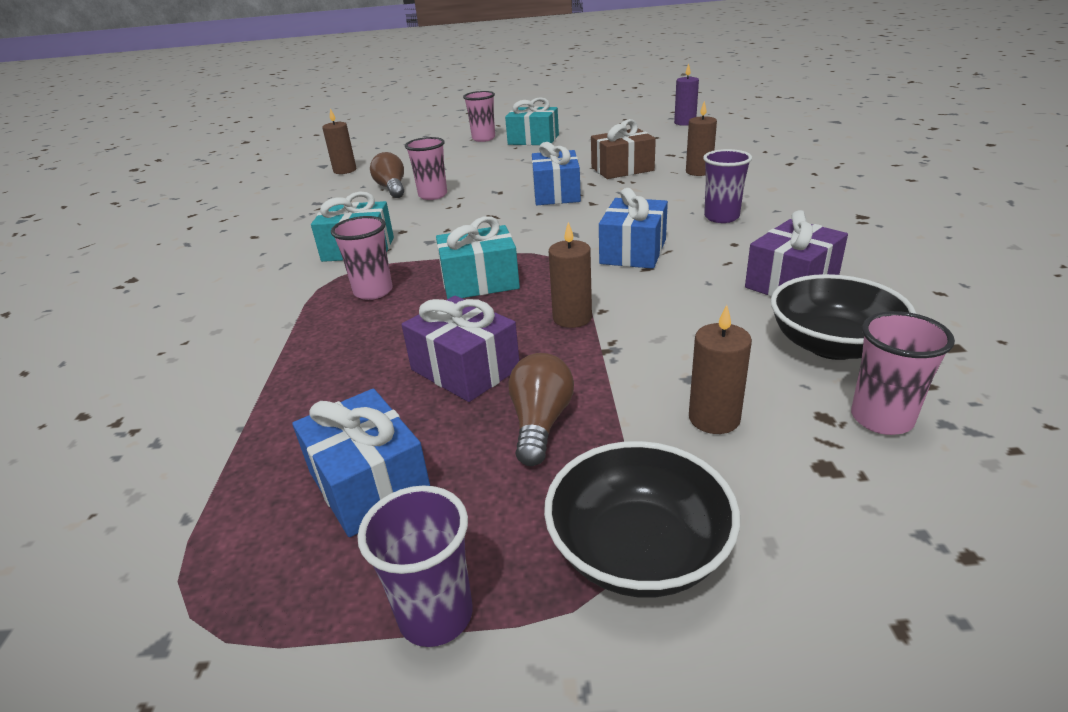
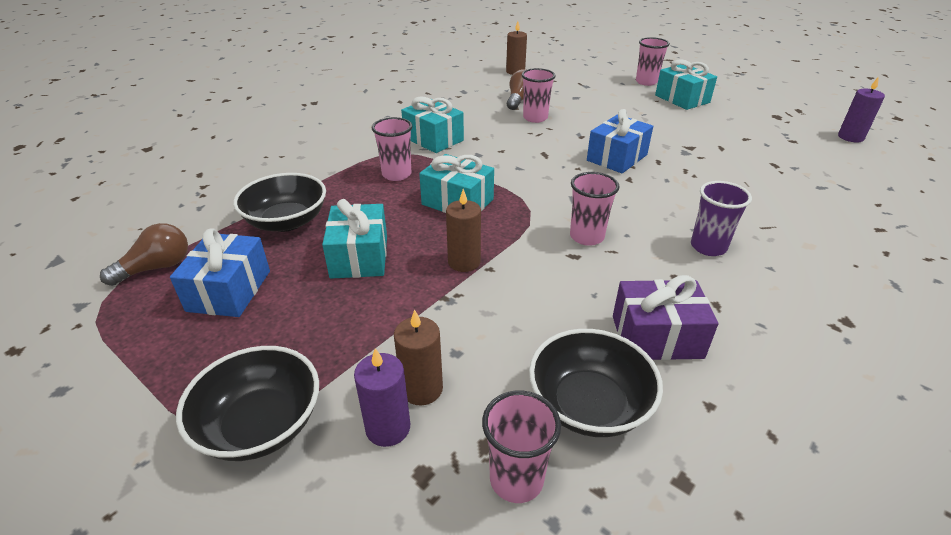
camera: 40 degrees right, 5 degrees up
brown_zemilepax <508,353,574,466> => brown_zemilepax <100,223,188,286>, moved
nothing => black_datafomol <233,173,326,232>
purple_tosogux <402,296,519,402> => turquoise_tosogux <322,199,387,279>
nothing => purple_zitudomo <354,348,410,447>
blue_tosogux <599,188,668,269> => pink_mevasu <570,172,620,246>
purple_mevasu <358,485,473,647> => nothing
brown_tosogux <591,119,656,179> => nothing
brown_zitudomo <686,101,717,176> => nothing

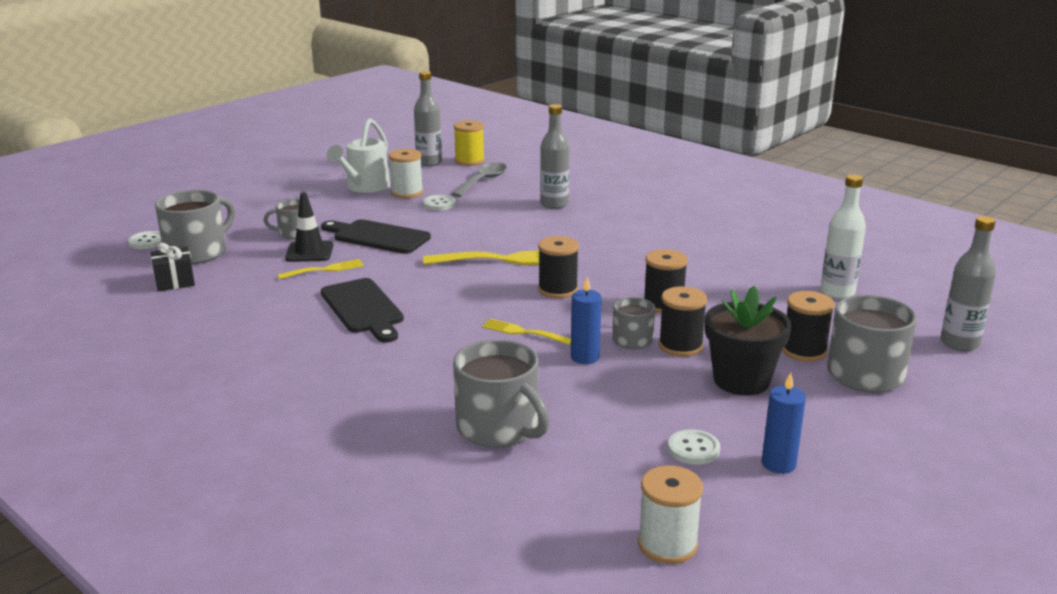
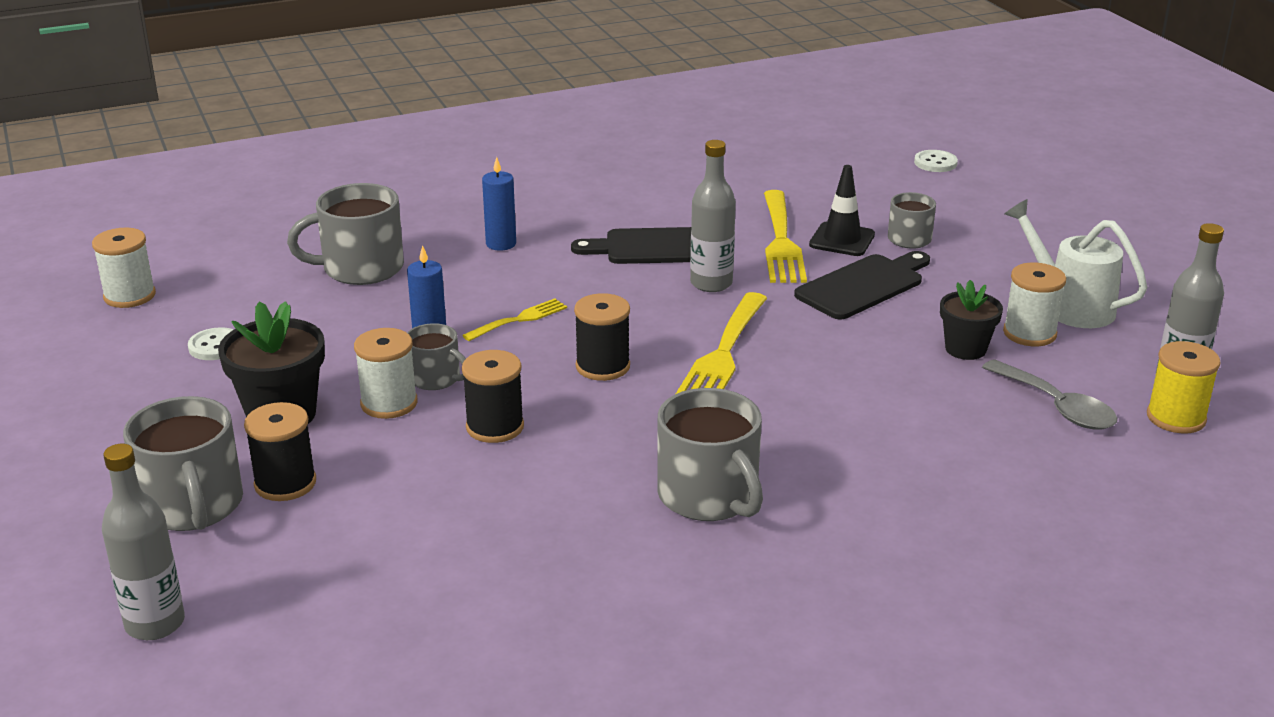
camera: 115 degrees right, 5 degrees up
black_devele <659,286,707,357> => white_devele <354,328,418,419>
blue_zitudomo <762,372,806,474> => blue_zitudomo <482,157,516,251>, moved
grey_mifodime <155,190,235,264> => grey_mifodime <657,388,763,521>, moved
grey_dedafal <540,104,569,209> => grey_dedafal <690,140,736,292>, moved
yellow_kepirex <277,259,364,279> => yellow_kepirex <764,190,807,283>, x1.80
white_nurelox <423,195,456,210> => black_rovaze <940,280,1003,360>
black_tosogux <151,243,195,292> => nothing
white_dedafal <821,174,866,299> => nothing

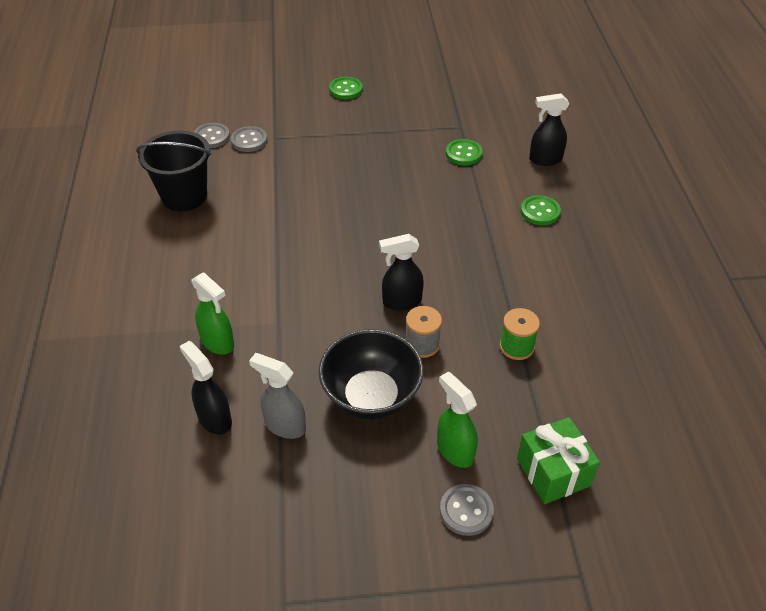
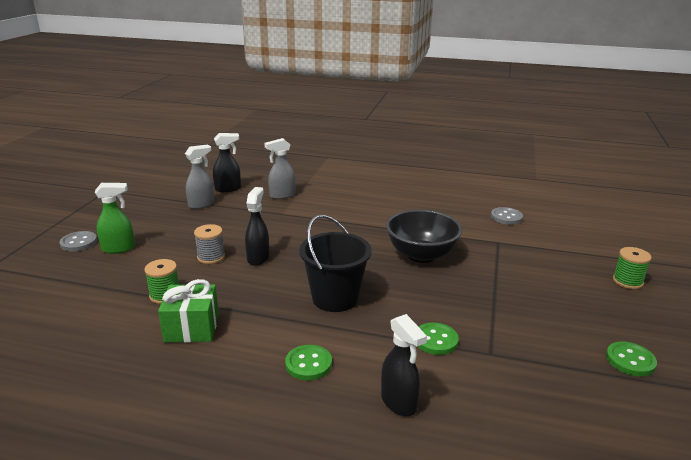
camera: 110 degrees right, 20 degrees down
green_tosogux <517,417,600,504> => green_tosogux <158,279,219,343>, moved
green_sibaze <191,272,234,355> => grey_sibaze <264,138,296,199>
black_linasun <136,130,211,211> => black_linasun <299,215,372,312>, moved
black_sibaze <529,93,569,166> => black_sibaze <381,314,427,416>, 135 degrees clockwise
black_datafomol <319,329,424,420> => black_datafomol <386,210,462,263>, moved
green_nurelox <329,77,363,99> => green_nurelox <606,342,657,376>, moved
nothing => green_devele <613,247,652,289>
grey_nurelox <231,126,267,152> => nothing

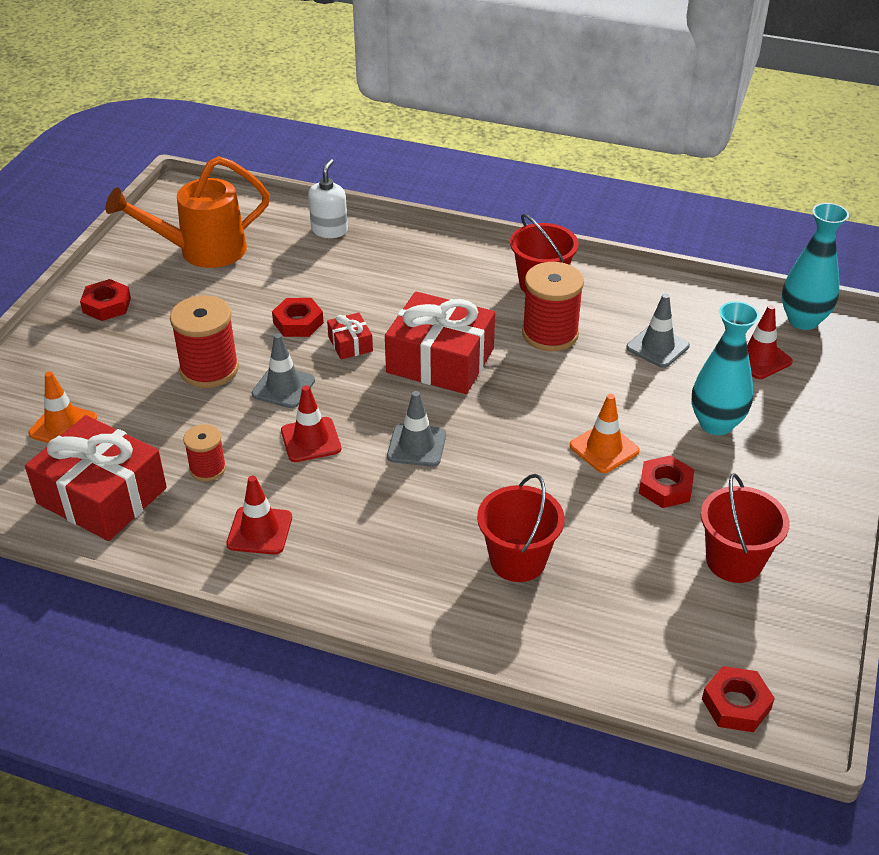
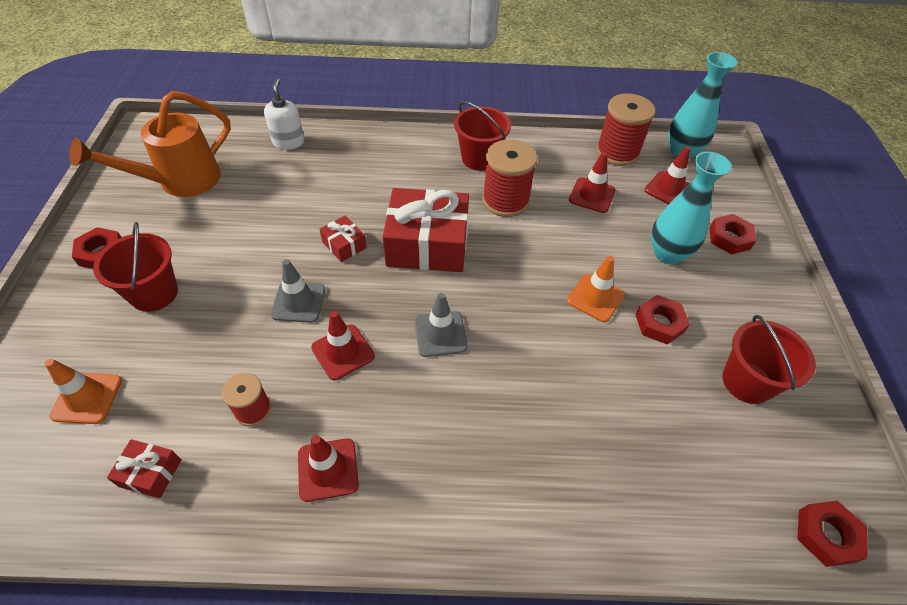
camera: 20 degrees left, 10 degrees up
red_linasun <477,474,565,582> => red_linasun <93,222,178,312>, moved
red_tosogux <25,415,167,541> => red_tosogux <107,439,181,498>, x0.45
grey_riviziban <626,294,690,368> => red_riviziban <569,152,615,213>
red_devele <170,295,239,388> => red_devele <596,93,655,166>, moved
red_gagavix <272,298,324,337> => red_gagavix <709,214,756,255>, moved

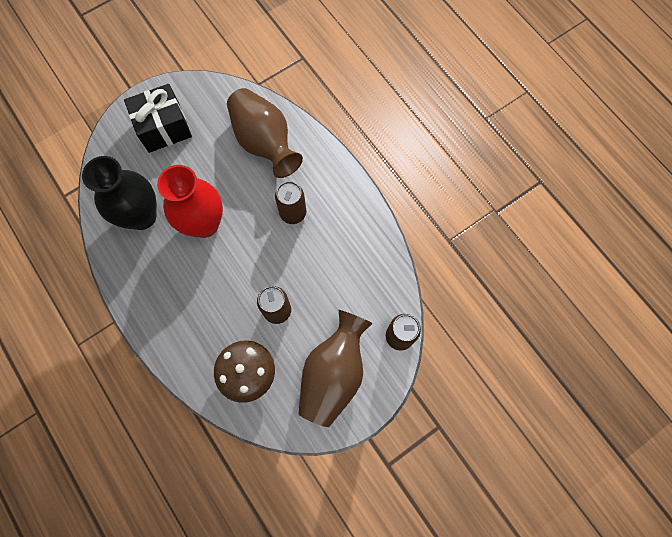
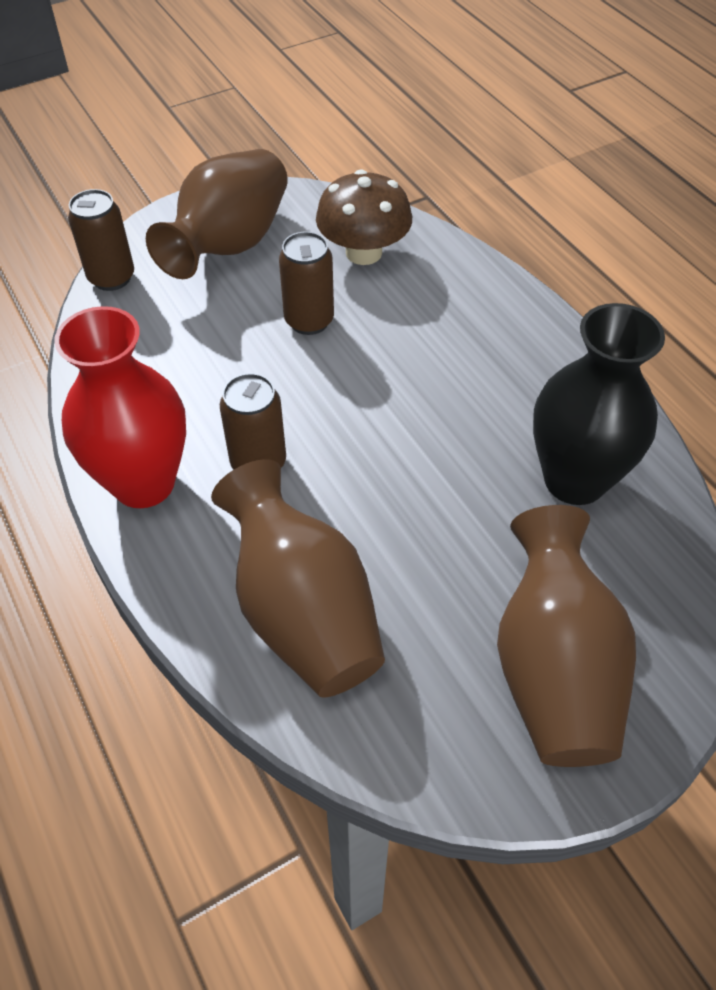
camera: 175 degrees left, 20 degrees down
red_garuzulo <157,165,223,238> => red_garuzulo <54,306,186,508>, moved
black_tosogux <124,84,192,153> => brown_garuzulo <497,505,636,767>

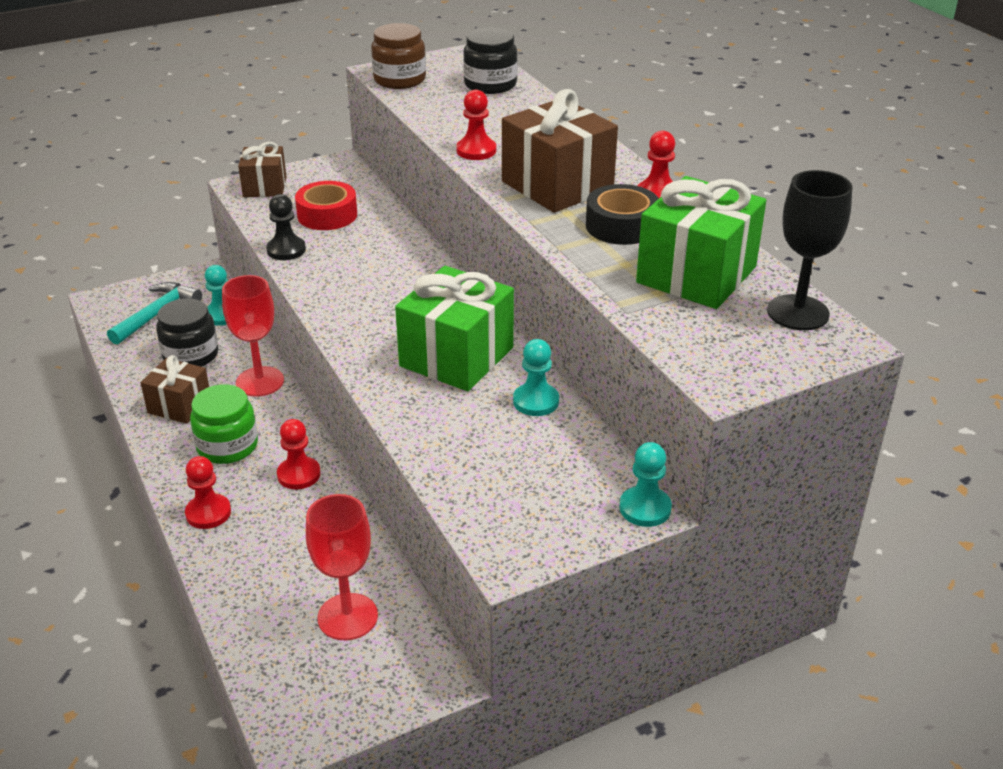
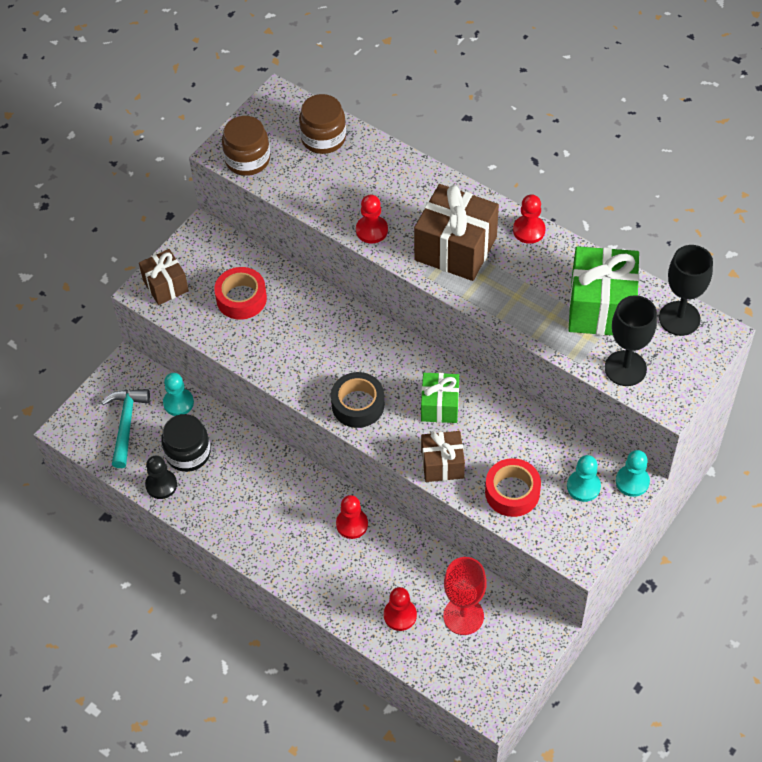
camera: 25 degrees left, 20 degrees up
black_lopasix <266,194,306,260> => black_lopasix <145,455,177,499>, moved
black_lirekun <463,28,518,94> => brown_lirekun <299,94,346,154>
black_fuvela <586,184,659,245> => black_fuvela <331,372,384,428>, moved
red_lopasix <185,456,231,529> => red_lopasix <384,587,417,631>, moved
green_tosogux <395,266,514,391> => green_tosogux <421,373,459,423>, x0.59
brown_tosogux <140,355,209,424> => brown_tosogux <421,431,465,482>, moved
nothing => red_fuvela <485,458,541,517>
turquoise_lopasix <513,339,559,416> => turquoise_lopasix <567,455,601,502>, moved
nothing => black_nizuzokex <605,295,657,386>
green_lirekun <190,384,258,464> => nothing
red_nizuzokex <222,275,284,397> => nothing

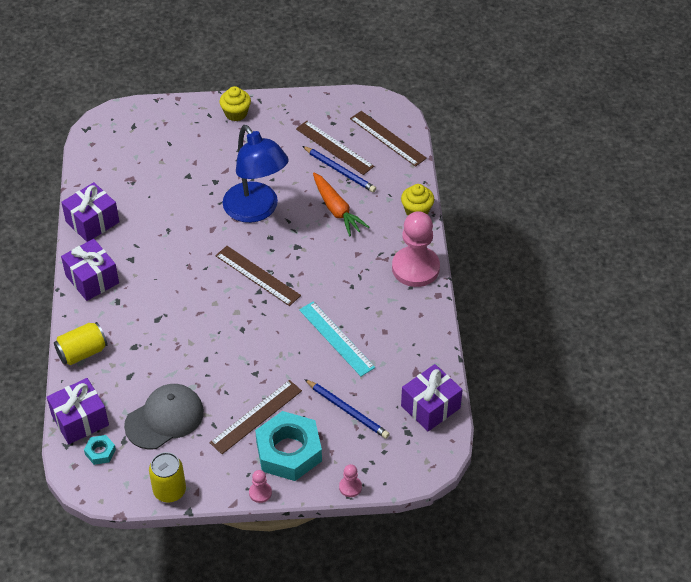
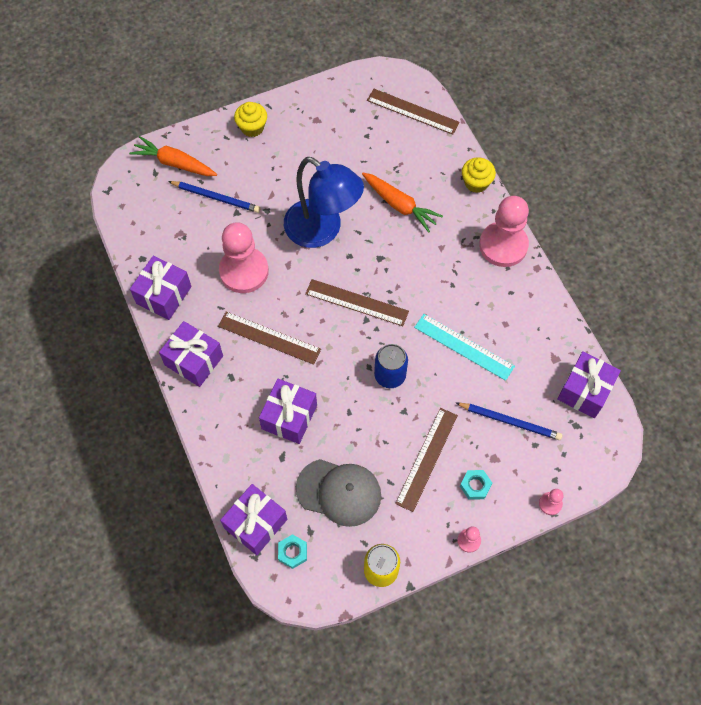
camera: 20 degrees left, 15 degrees up
nothing => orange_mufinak <129,136,217,176>
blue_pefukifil <302,146,376,192> => blue_pefukifil <168,181,260,213>, moved
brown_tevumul <296,121,374,175> => brown_tevumul <218,312,321,365>, moved
nothing => pink_lopasix <219,222,269,293>
nothing => purple_tosogux <259,379,317,444>
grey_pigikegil <124,384,204,450> => grey_pigikegil <296,459,381,527>, 75 degrees clockwise
nothing => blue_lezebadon <374,344,408,388>
turquoise_gagavix <255,411,322,481> => turquoise_gagavix <460,470,492,500>, x0.44
yellow_lezebadon <54,322,108,365> => nothing

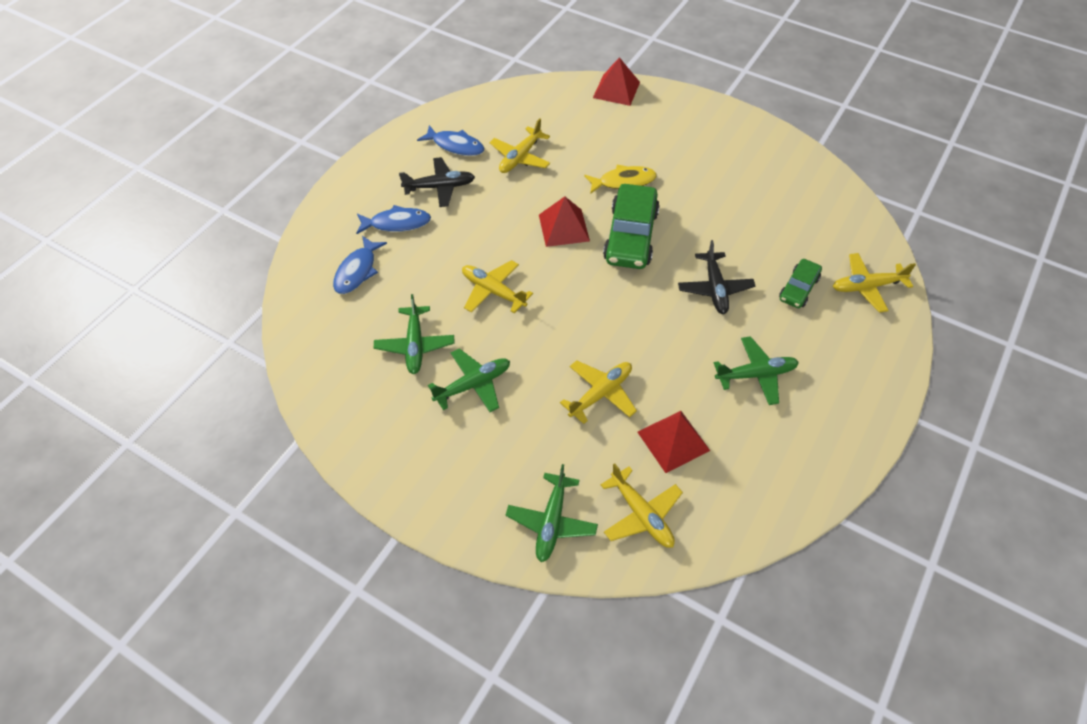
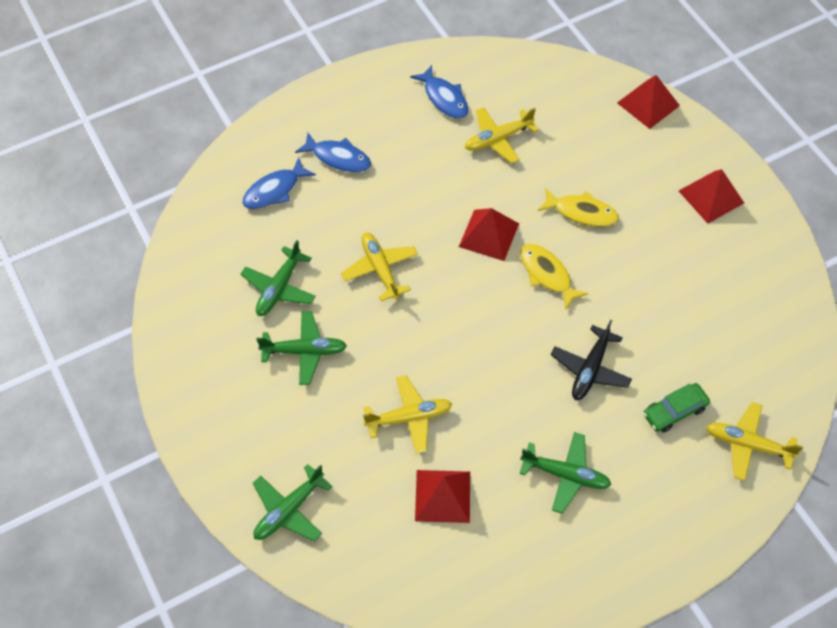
camera: 30 degrees right, 5 degrees up
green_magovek <603,184,660,269> => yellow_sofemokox <520,244,589,310>
nothing => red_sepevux <679,169,744,224>
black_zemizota <399,157,475,207> => nothing
yellow_zemizota <601,463,683,548> => nothing

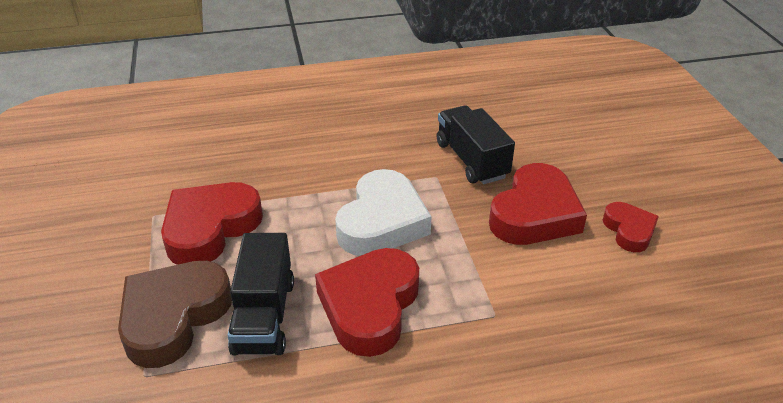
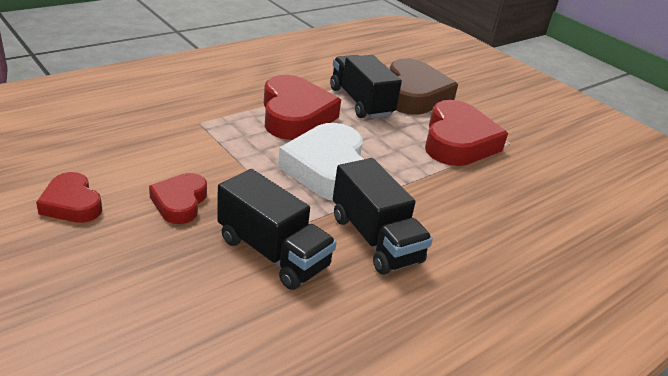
camera: 150 degrees right, 5 degrees down
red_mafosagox <489,163,587,245> => red_mafosagox <149,173,207,224>, x0.56
nothing => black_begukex <333,158,433,275>

